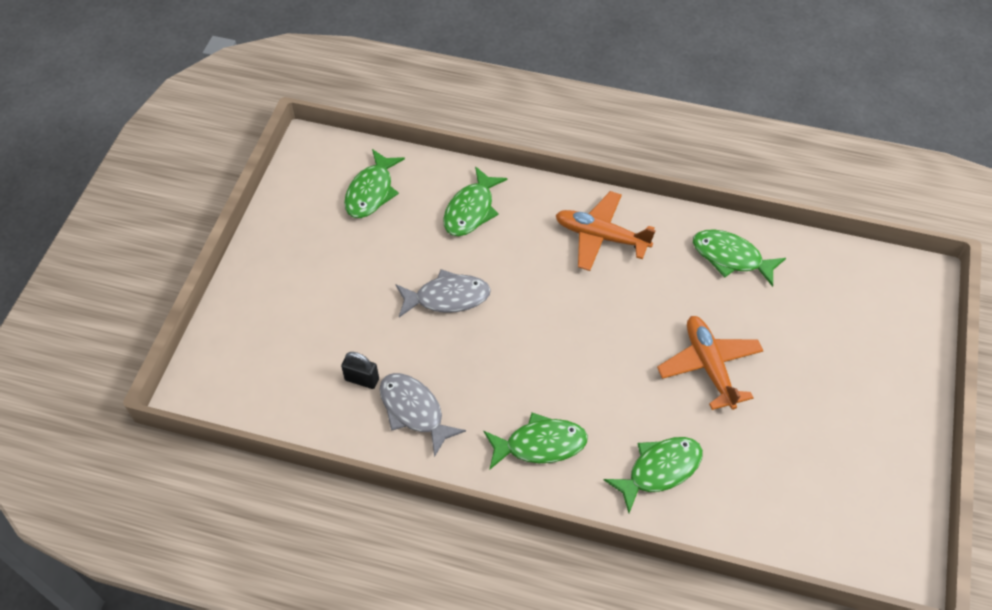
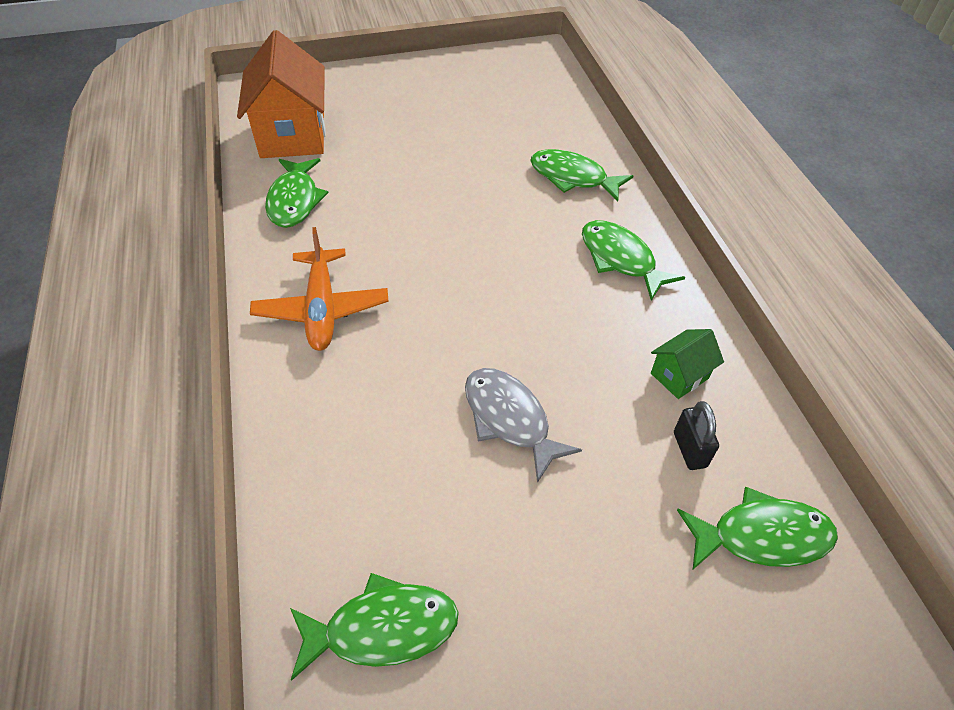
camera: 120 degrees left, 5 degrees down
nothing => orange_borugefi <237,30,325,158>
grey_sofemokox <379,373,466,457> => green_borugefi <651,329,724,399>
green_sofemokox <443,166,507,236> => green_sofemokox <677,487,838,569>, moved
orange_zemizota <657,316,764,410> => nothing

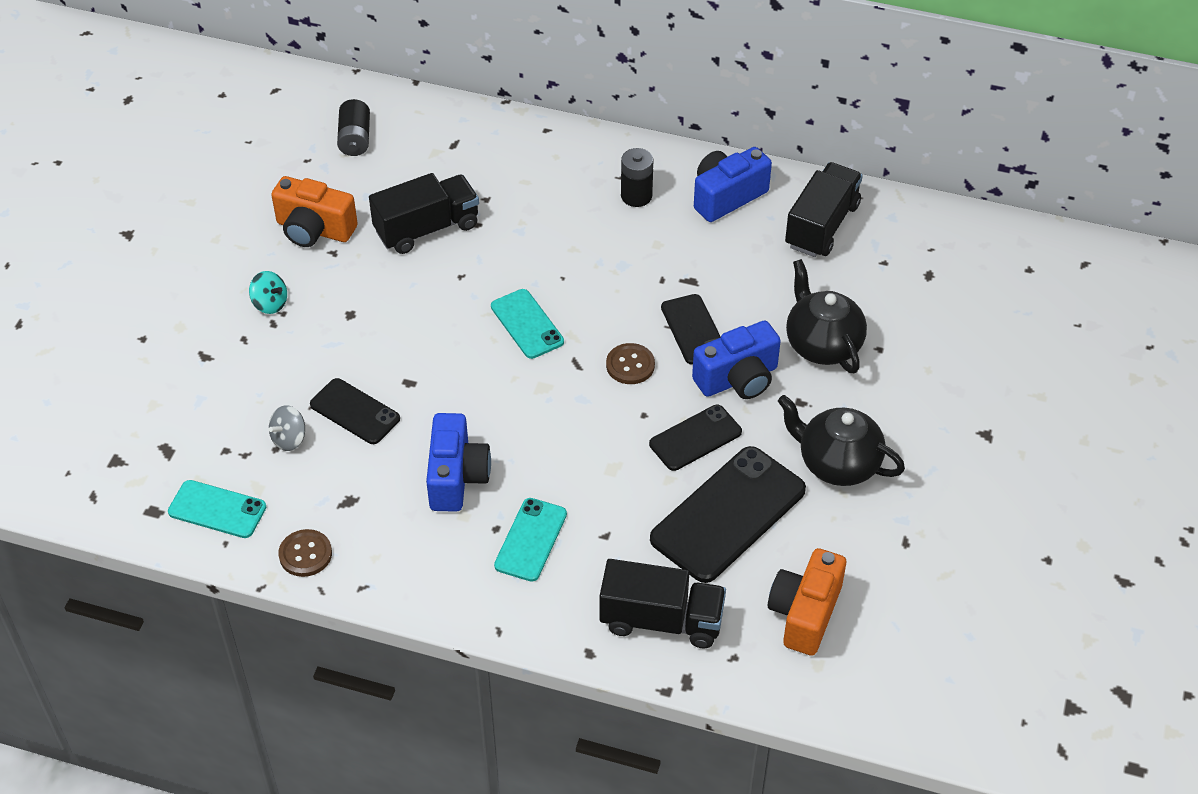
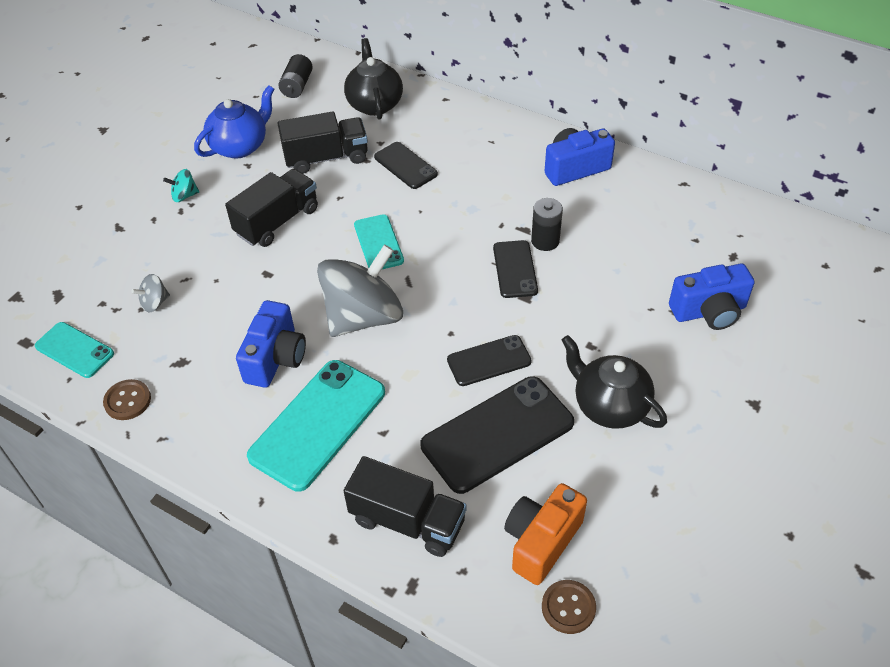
camera: 15 degrees right, 0 degrees up
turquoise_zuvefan <249,271,287,314> => turquoise_zuvefan <163,169,199,202>, 120 degrees clockwise
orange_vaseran <271,176,358,247> => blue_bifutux <194,85,274,158>
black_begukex <785,162,863,257> => black_begukex <225,169,318,247>, moved
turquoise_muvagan <494,498,567,582> => turquoise_muvagan <247,360,385,492>, x1.75
nothing => grey_zuvefan <317,244,403,337>
black_bifutux <786,259,867,373> => black_bifutux <344,38,403,120>, moved
black_muvagan <310,378,400,444> => black_muvagan <374,142,438,189>, moved
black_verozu <621,148,654,207> => black_verozu <531,198,563,251>, moved
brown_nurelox <606,343,655,384> => brown_nurelox <542,580,596,634>, moved
blue_vaseran <692,320,781,399> => blue_vaseran <669,263,755,330>, moved

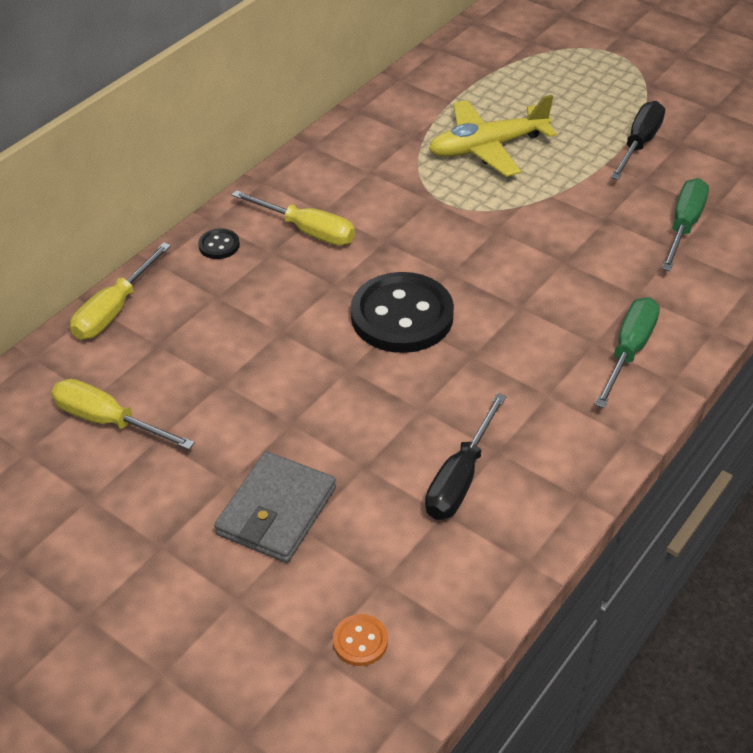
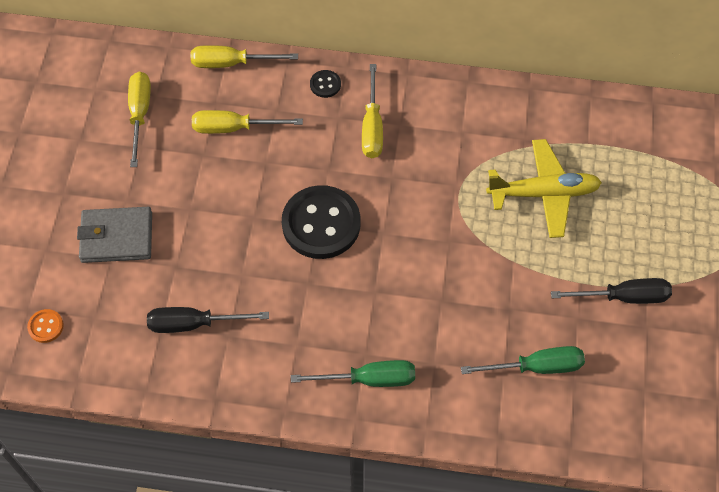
camera: 60 degrees right, 15 degrees up
nothing => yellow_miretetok <192,110,303,134>
yellow_zemizota <429,95,557,177> => yellow_zemizota <486,139,602,238>, 135 degrees clockwise

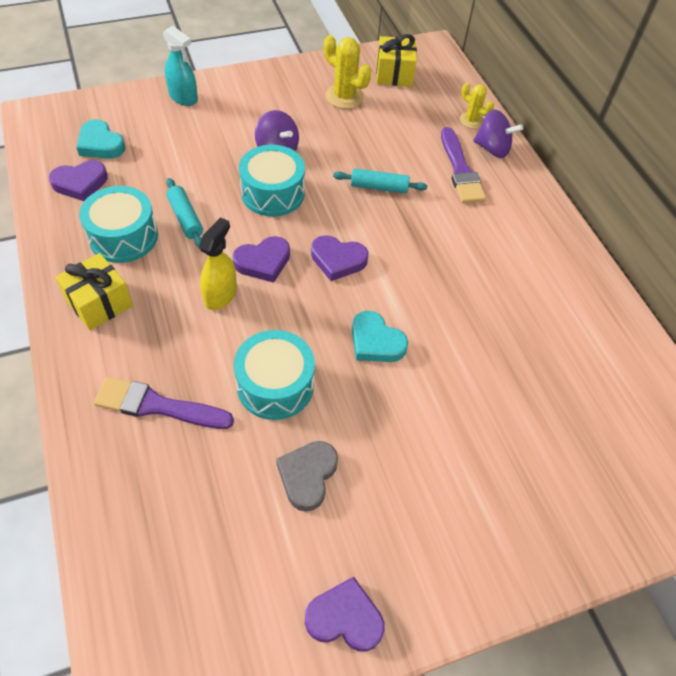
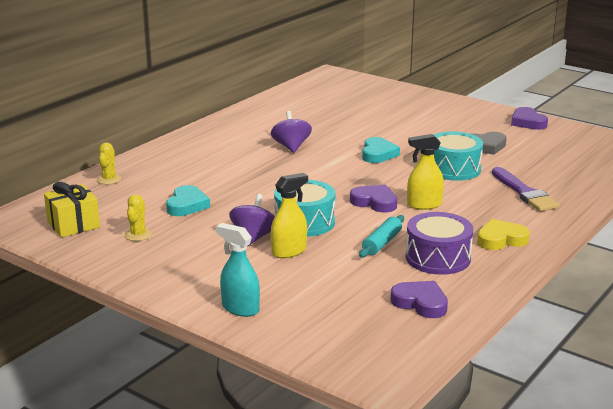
camera: 120 degrees left, 30 degrees down
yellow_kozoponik <324,35,371,109> => yellow_kozoponik <125,194,152,241>, x0.63
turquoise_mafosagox <76,119,125,159> => turquoise_mafosagox <166,185,210,216>, moved
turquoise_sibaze <163,26,198,106> => turquoise_sibaze <216,223,260,317>, 60 degrees counterclockwise
purple_zuvefan <473,110,523,158> => purple_zuvefan <271,111,312,153>, moved
nothing => yellow_sibaze <271,173,308,258>
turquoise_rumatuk <79,186,158,263> => purple_rumatuk <406,212,473,275>
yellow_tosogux <55,253,133,330> => yellow_mafosagox <477,219,530,250>
purple_mafosagox <311,235,368,281> => nothing
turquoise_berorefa <333,168,427,194> => nothing
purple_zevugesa <441,127,486,203> => nothing

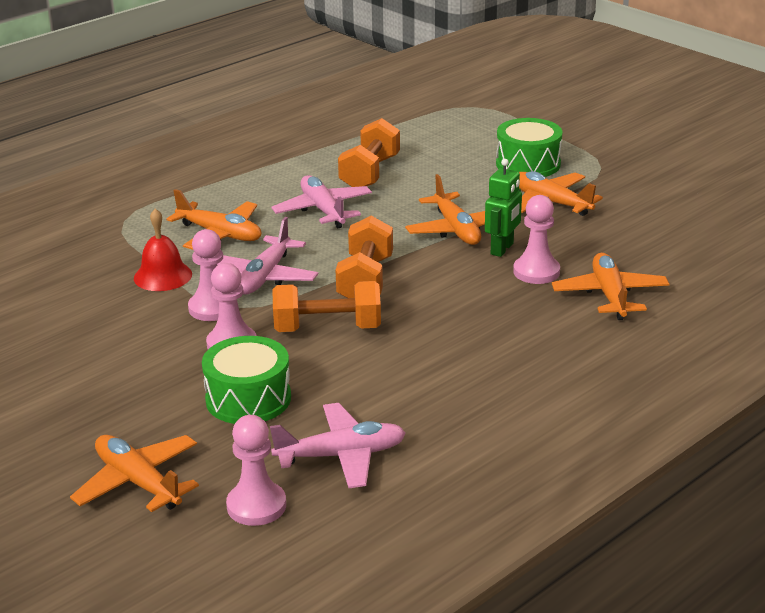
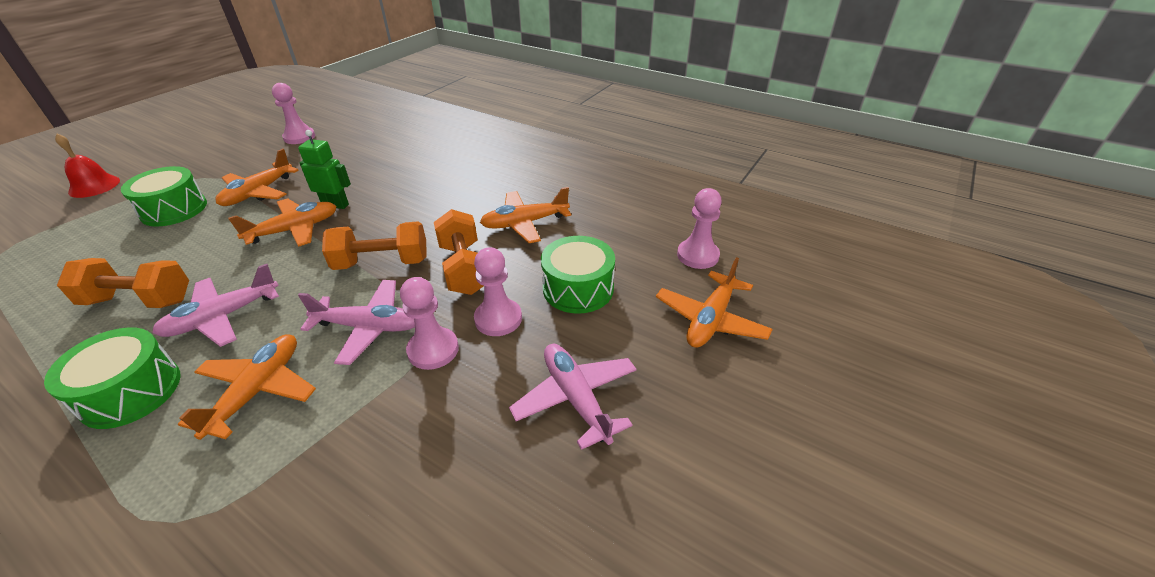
camera: 105 degrees left, 10 degrees up
nothing => green_rumatuk <44,327,181,429>
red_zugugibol <134,209,192,291> => red_zugugibol <55,134,120,198>, moved
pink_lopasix <513,195,560,284> => pink_lopasix <272,83,315,144>, moved
orange_zemizota <552,253,669,320> => orange_zemizota <480,187,571,243>, moved
pink_zemizota <270,403,406,488> => pink_zemizota <509,344,637,450>, moved

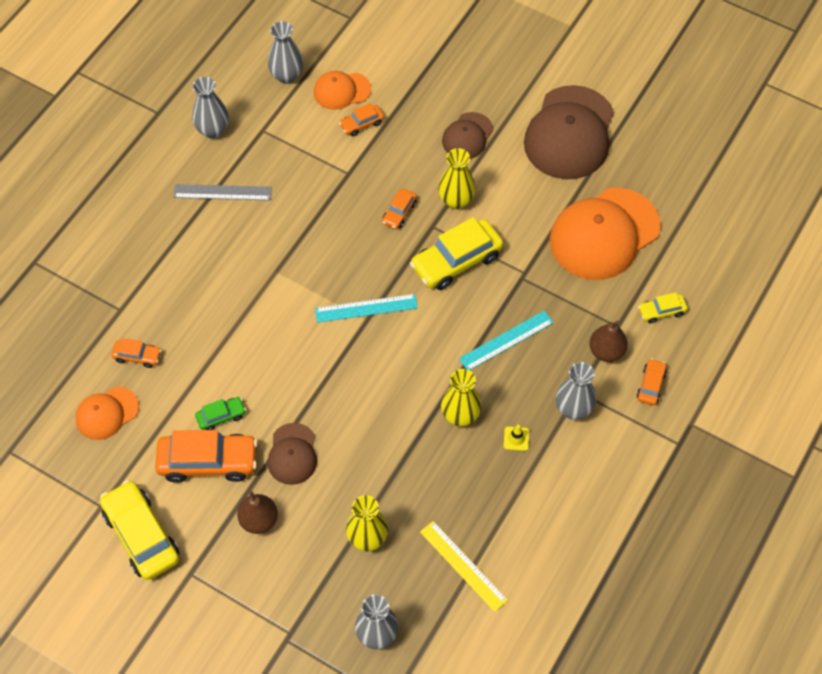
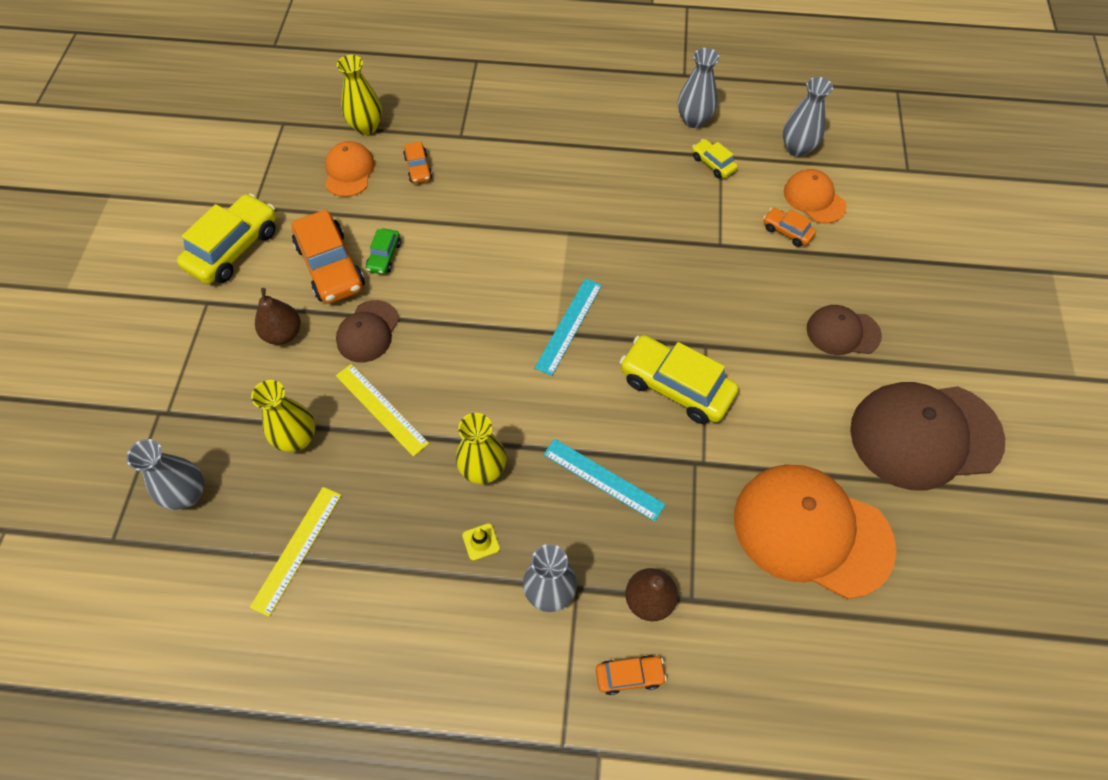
camera: 65 degrees right, 0 degrees up
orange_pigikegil <75,387,139,440> => orange_pigikegil <325,141,375,197>, 60 degrees clockwise
brown_pigikegil <267,423,317,485> => brown_pigikegil <336,300,399,363>, 45 degrees counterclockwise
nothing => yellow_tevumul <336,364,429,457>
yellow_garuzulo <438,148,475,209> => yellow_garuzulo <337,55,382,135>, moved
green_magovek <195,397,246,430> => green_magovek <366,228,401,274>, 60 degrees clockwise
turquoise_tevumul <315,294,418,323> => turquoise_tevumul <535,278,602,376>, 60 degrees clockwise
yellow_magovek <638,292,687,324> => yellow_magovek <692,139,738,178>, moved
grey_tevumul <173,184,272,201> => nothing
orange_magovek <382,189,417,229> => nothing

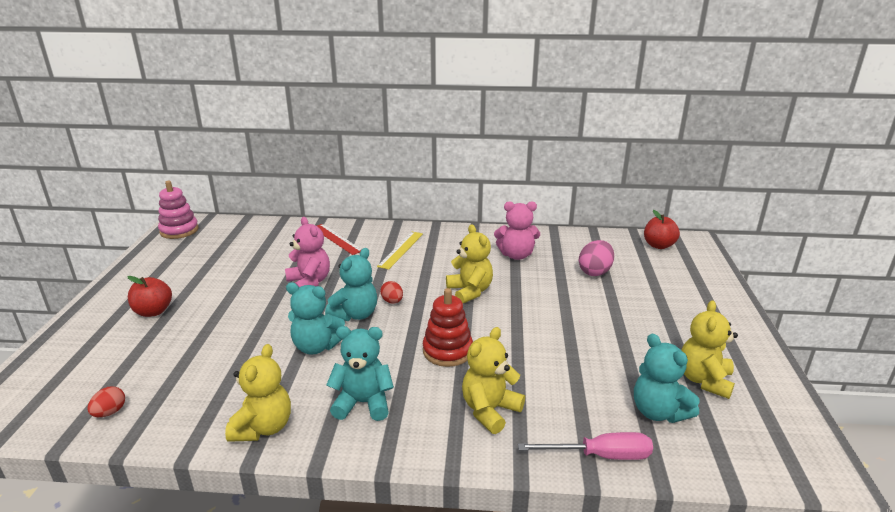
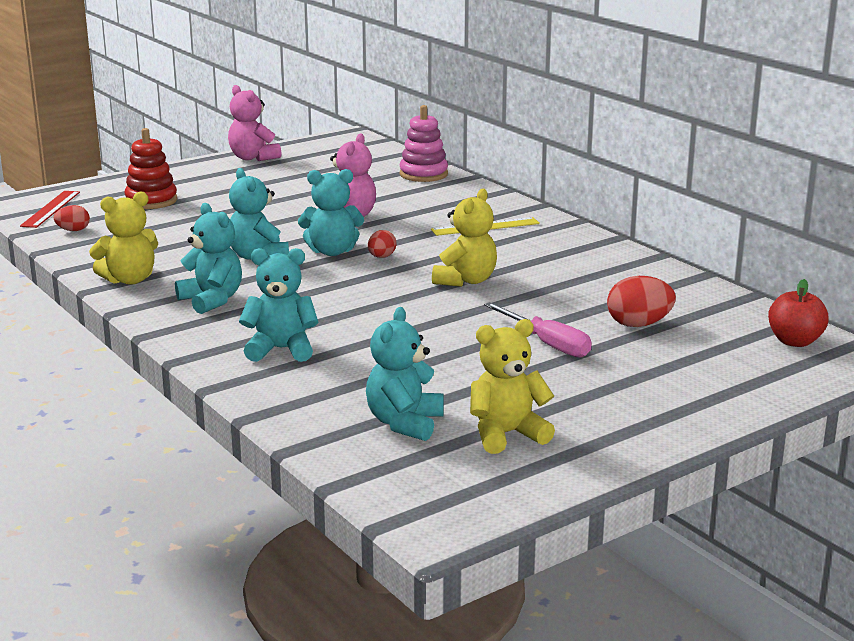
camera: 50 degrees right, 5 degrees down
red_tevumul <317,224,362,255> => red_tevumul <20,191,80,228>, moved
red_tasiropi <423,288,473,367> => red_tasiropi <125,128,177,209>, moved
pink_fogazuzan <494,201,540,260> => pink_fogazuzan <228,85,282,161>, moved
yellow_fogazuzan <462,327,525,434> => turquoise_fogazuzan <239,248,319,362>
pink_tasiropi <158,181,199,239> => pink_tasiropi <400,105,448,182>, moved
pink_miretetok <518,432,653,460> => pink_miretetok <484,302,592,358>, moved
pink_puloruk <579,240,614,276> => red_puloruk <607,276,676,327>
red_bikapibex <127,276,172,317> => nothing

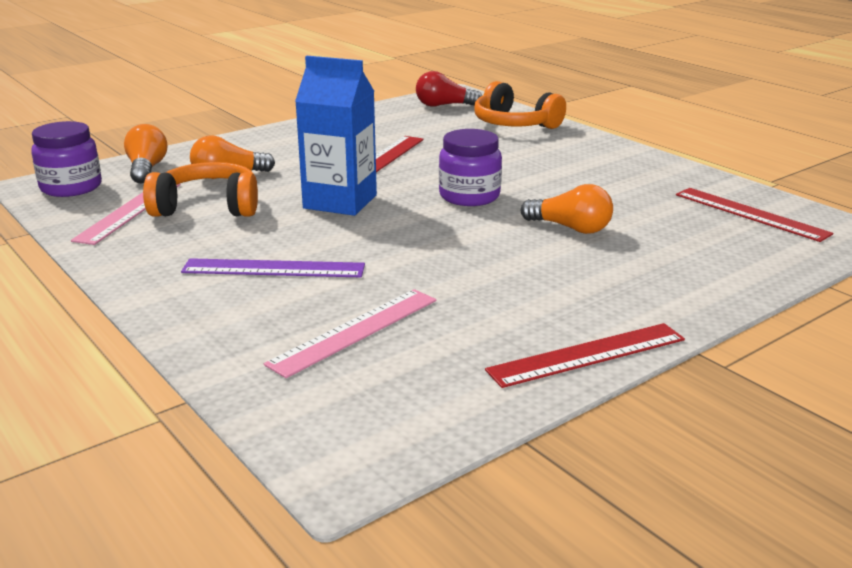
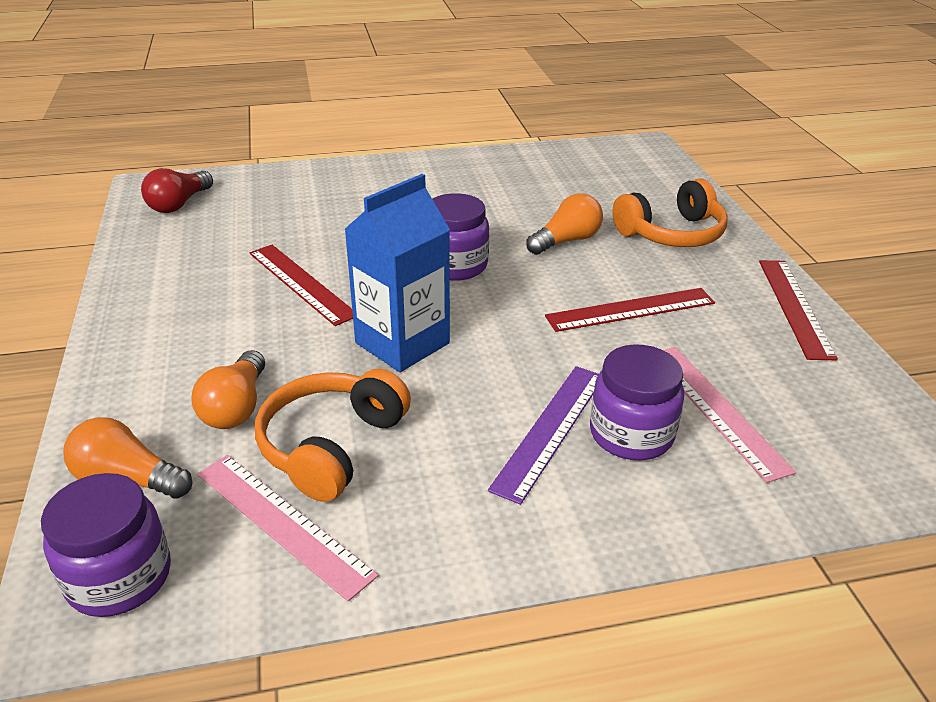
camera: 65 degrees left, 10 degrees up
red_tevumul <676,188,833,242> => red_tevumul <545,288,715,332>, moved
nothing => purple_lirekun <590,344,684,460>
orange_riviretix <474,81,566,129> => orange_riviretix <612,179,728,247>, moved

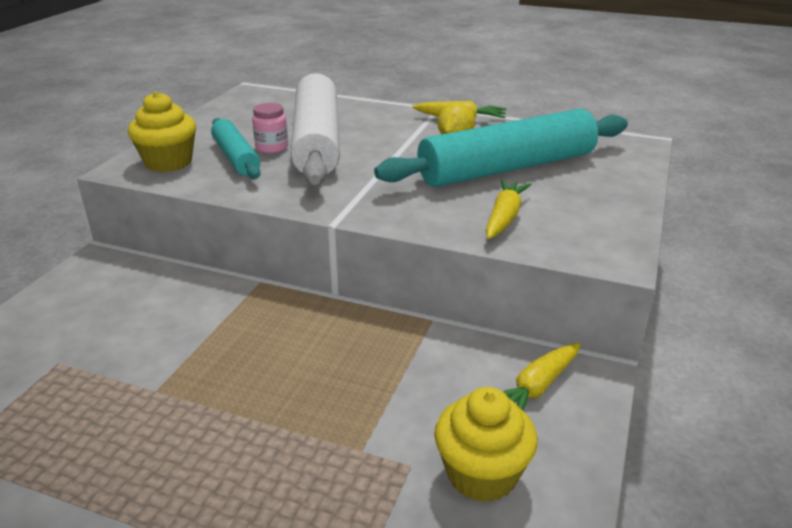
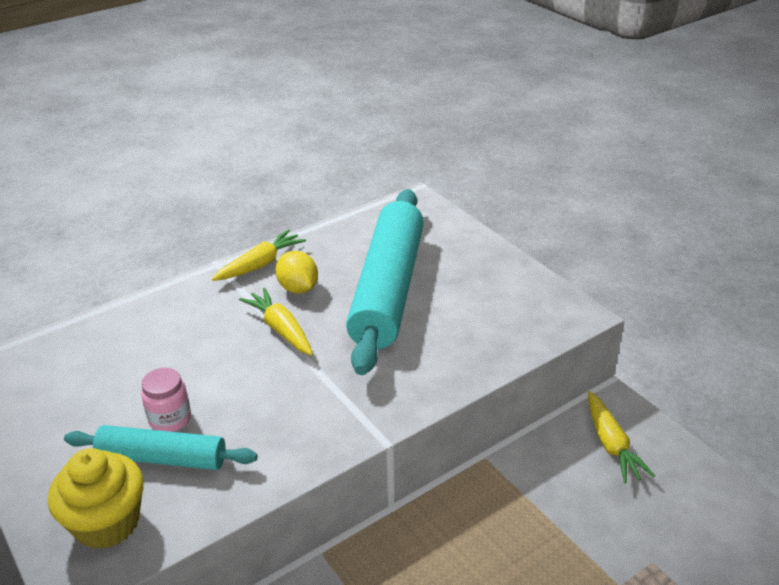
camera: 55 degrees left, 5 degrees up
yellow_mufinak <486,179,532,239> => yellow_mufinak <239,288,313,355>, moved
white_berorefa <291,73,340,185> => nothing
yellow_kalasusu <434,387,538,502> => nothing

